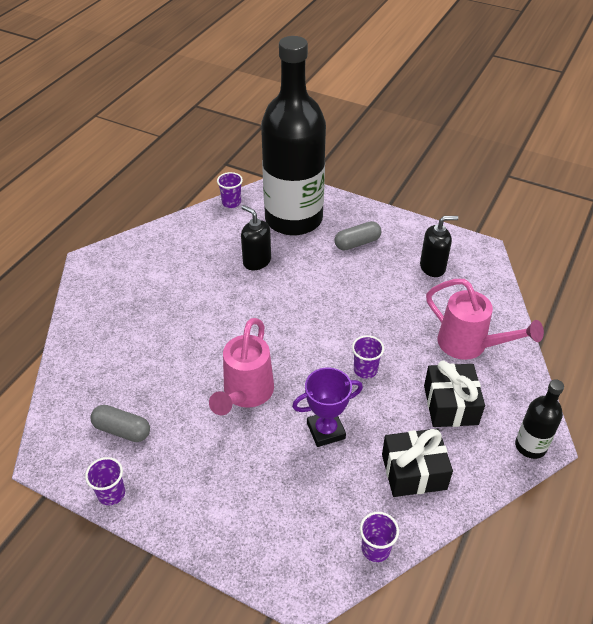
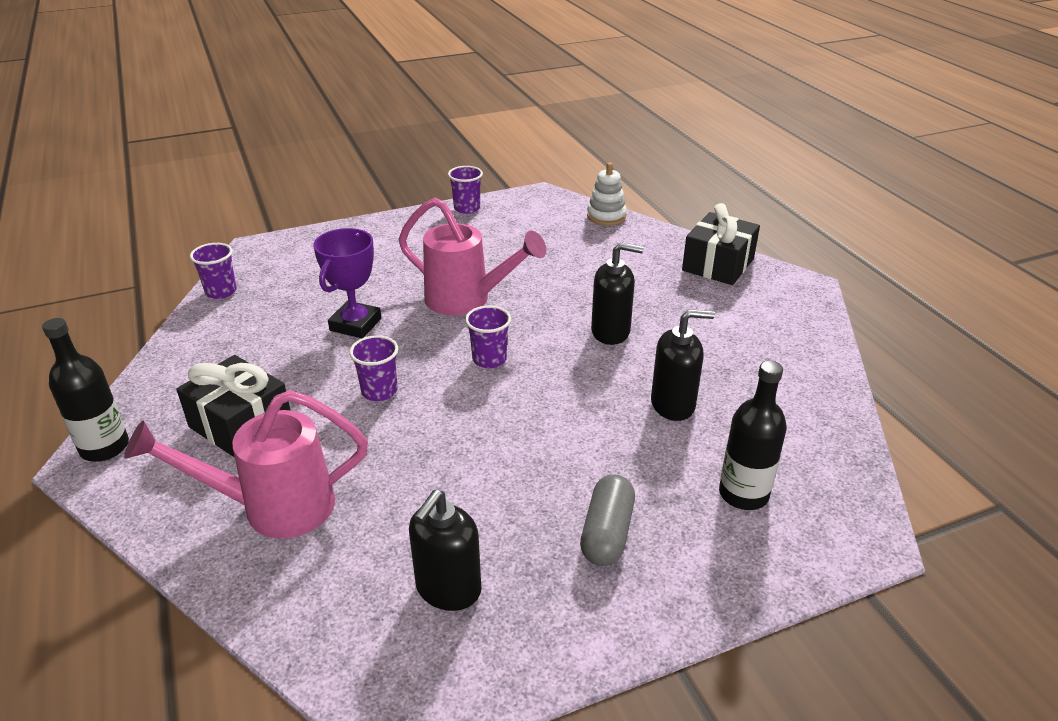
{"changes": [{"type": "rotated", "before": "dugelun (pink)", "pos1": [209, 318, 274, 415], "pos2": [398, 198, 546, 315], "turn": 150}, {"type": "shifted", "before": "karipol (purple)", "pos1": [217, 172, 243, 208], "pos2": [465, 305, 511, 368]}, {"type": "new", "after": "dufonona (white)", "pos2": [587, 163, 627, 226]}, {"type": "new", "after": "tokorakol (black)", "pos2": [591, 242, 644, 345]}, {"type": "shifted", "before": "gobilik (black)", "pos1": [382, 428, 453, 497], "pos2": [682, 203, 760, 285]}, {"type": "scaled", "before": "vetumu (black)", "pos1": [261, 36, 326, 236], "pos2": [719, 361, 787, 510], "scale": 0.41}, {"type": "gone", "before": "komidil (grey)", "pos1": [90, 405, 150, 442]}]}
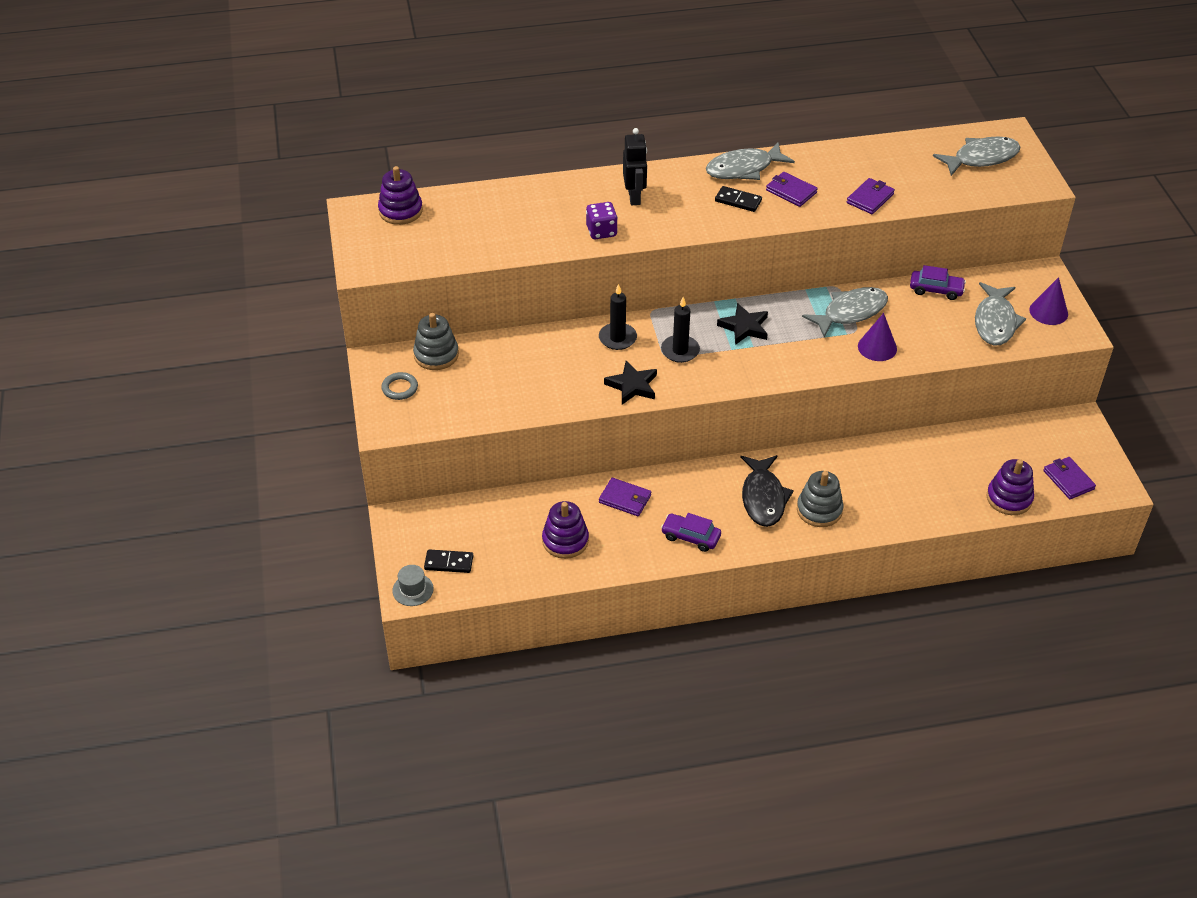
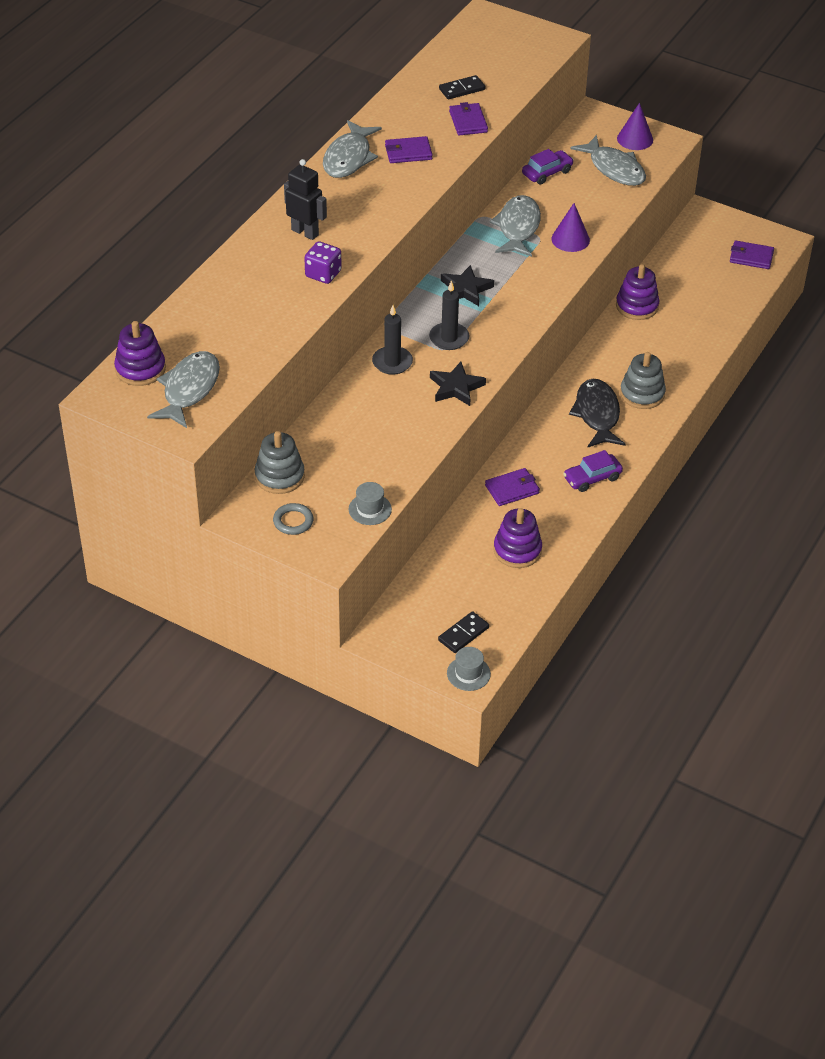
{"changes": [{"type": "shifted", "before": "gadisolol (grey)", "pos1": [933, 136, 1020, 176], "pos2": [147, 351, 220, 428]}, {"type": "new", "after": "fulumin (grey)", "pos2": [349, 482, 392, 525]}, {"type": "shifted", "before": "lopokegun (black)", "pos1": [715, 186, 762, 212], "pos2": [439, 75, 486, 99]}, {"type": "rotated", "before": "gadisolol (black)", "pos1": [740, 455, 794, 527], "pos2": [569, 379, 626, 447], "turn": -135}, {"type": "shifted", "before": "dufonona (purple)", "pos1": [987, 459, 1034, 515], "pos2": [616, 264, 660, 320]}]}
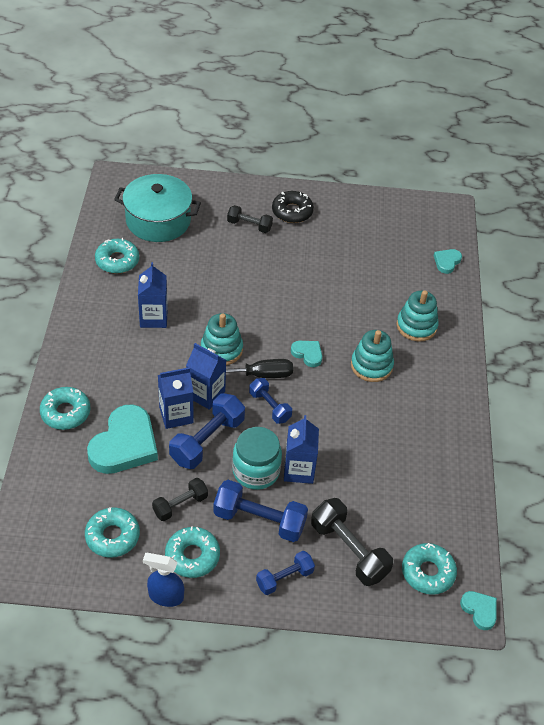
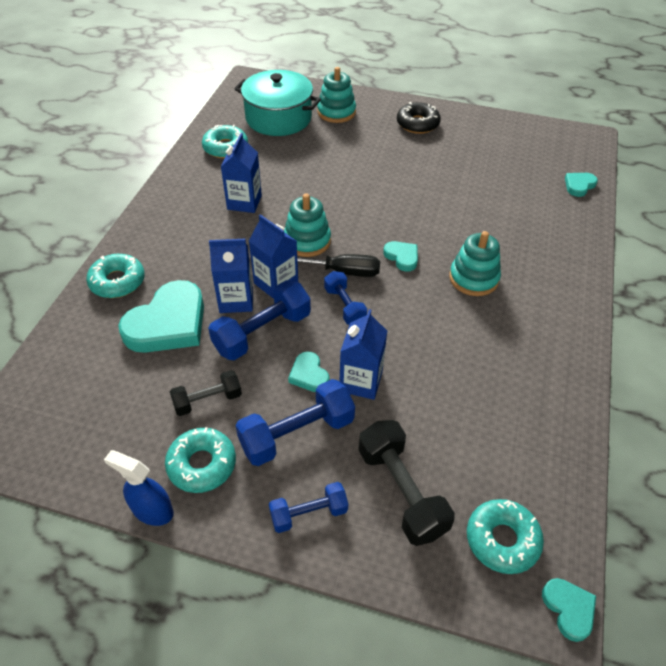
{"changes": [{"type": "rotated", "before": "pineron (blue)", "pos1": [213, 480, 308, 542], "pos2": [235, 379, 355, 466], "turn": -60}, {"type": "swapped", "before": "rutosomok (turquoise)", "after": "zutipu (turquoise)", "pos1": [232, 427, 282, 490], "pos2": [288, 351, 329, 392]}, {"type": "shifted", "before": "dufonona (turquoise)", "pos1": [396, 290, 439, 342], "pos2": [317, 67, 356, 123]}, {"type": "gone", "before": "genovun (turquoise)", "pos1": [85, 507, 140, 558]}, {"type": "gone", "before": "pineron (black)", "pos1": [227, 205, 273, 233]}]}
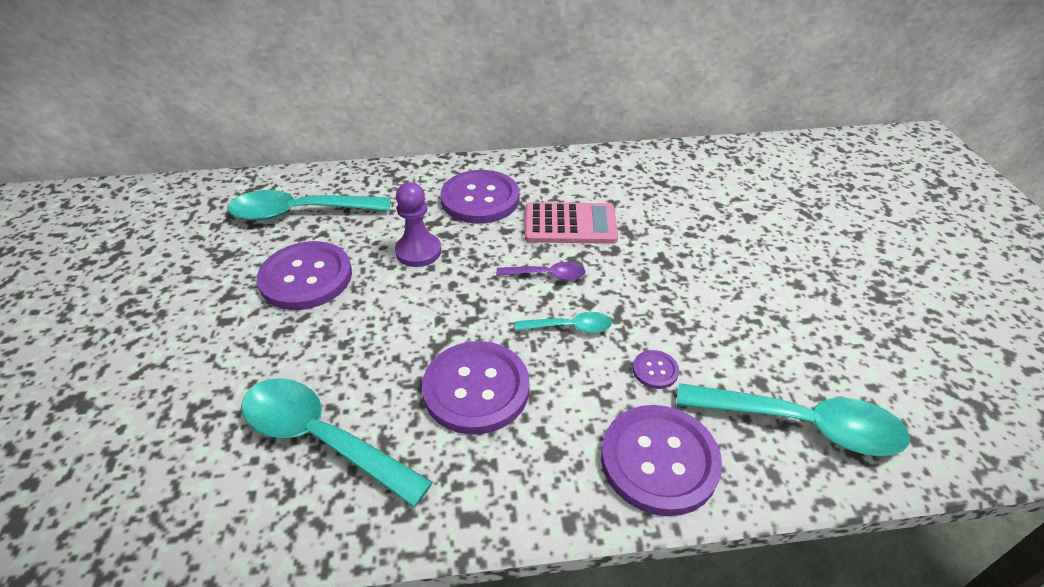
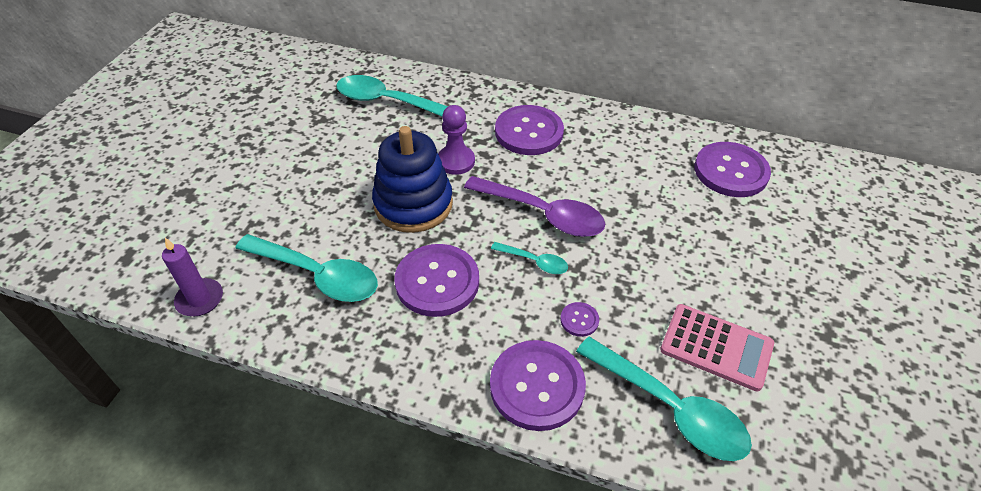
{"changes": [{"type": "new", "after": "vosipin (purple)", "pos2": [162, 238, 223, 316]}, {"type": "rotated", "before": "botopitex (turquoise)", "pos1": [241, 378, 433, 507], "pos2": [235, 234, 378, 302], "turn": 150}, {"type": "new", "after": "dufonona (blue)", "pos2": [372, 126, 453, 233]}, {"type": "scaled", "before": "botopitex (purple)", "pos1": [496, 262, 586, 281], "pos2": [464, 176, 605, 237], "scale": 1.98}, {"type": "shifted", "before": "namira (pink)", "pos1": [525, 202, 618, 244], "pos2": [660, 304, 774, 391]}, {"type": "shifted", "before": "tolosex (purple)", "pos1": [257, 241, 352, 310], "pos2": [695, 142, 771, 197]}]}
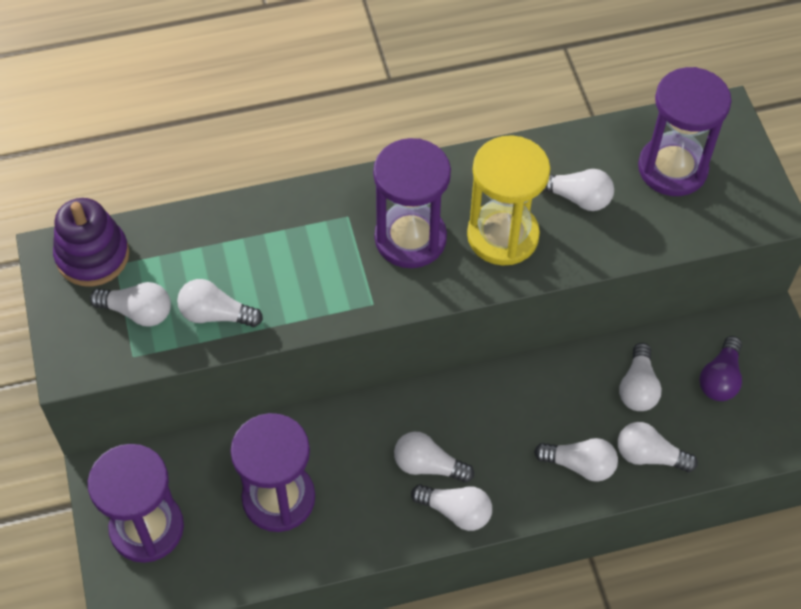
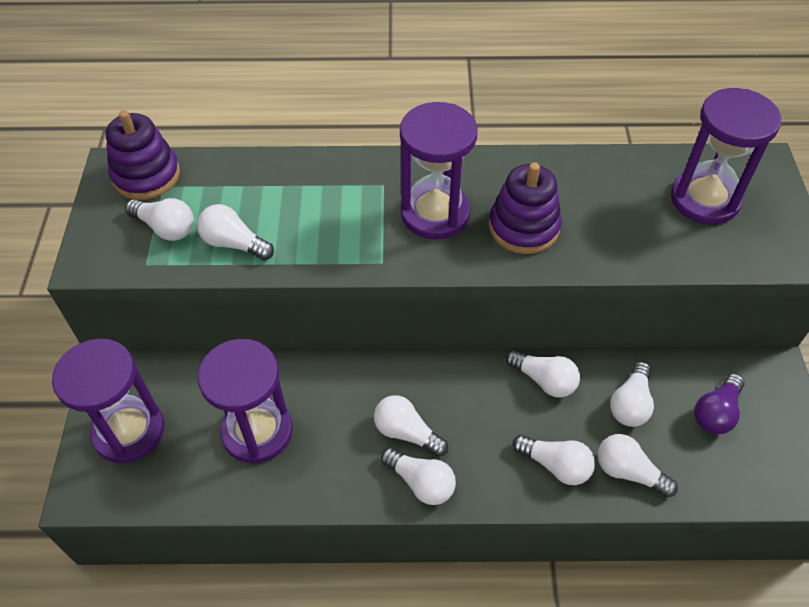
{"changes": [{"type": "swapped", "before": "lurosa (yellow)", "after": "dufonona (purple)", "pos1": [467, 135, 550, 266], "pos2": [489, 162, 562, 254]}, {"type": "shifted", "before": "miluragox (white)", "pos1": [543, 169, 614, 211], "pos2": [505, 350, 580, 398]}]}
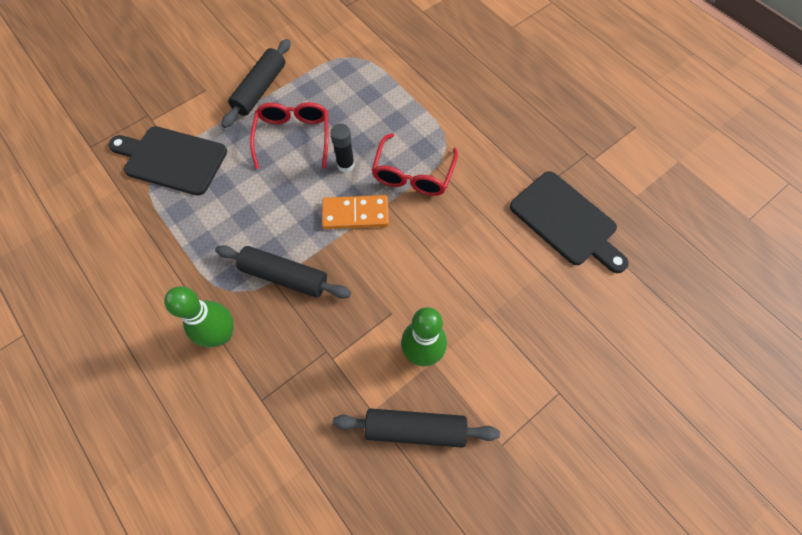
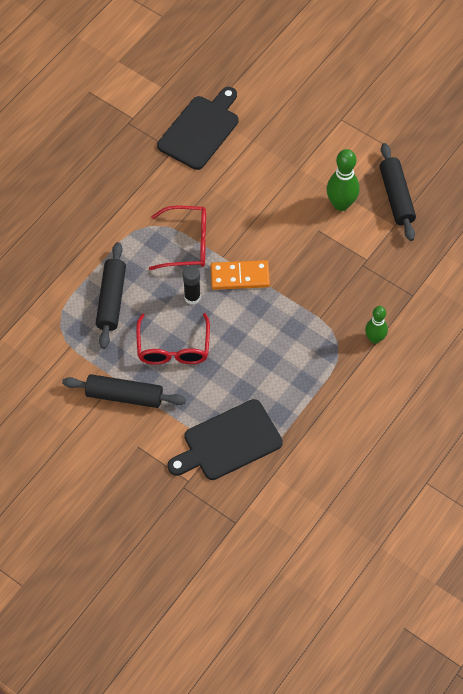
{"changes": [{"type": "shifted", "before": "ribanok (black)", "pos1": [215, 245, 351, 299], "pos2": [96, 242, 126, 349]}, {"type": "rotated", "before": "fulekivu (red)", "pos1": [250, 102, 329, 169], "pos2": [136, 313, 210, 365], "turn": -75}, {"type": "rotated", "before": "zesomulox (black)", "pos1": [108, 126, 227, 196], "pos2": [167, 399, 283, 480], "turn": 60}, {"type": "rotated", "before": "lopokegun (orange)", "pos1": [322, 195, 389, 229], "pos2": [211, 260, 270, 290], "turn": -75}, {"type": "scaled", "before": "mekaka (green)", "pos1": [164, 286, 234, 347], "pos2": [365, 306, 388, 344], "scale": 0.66}]}
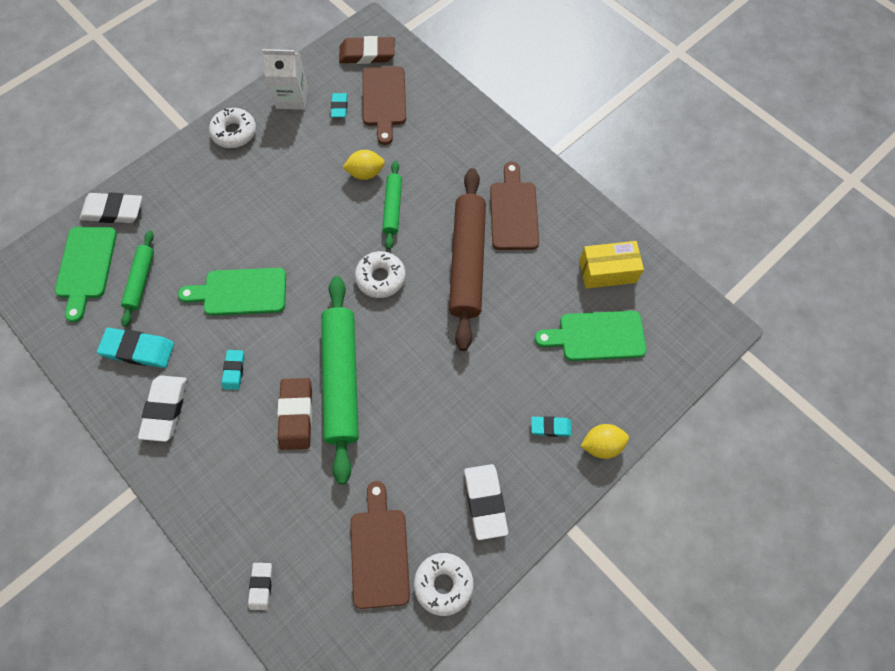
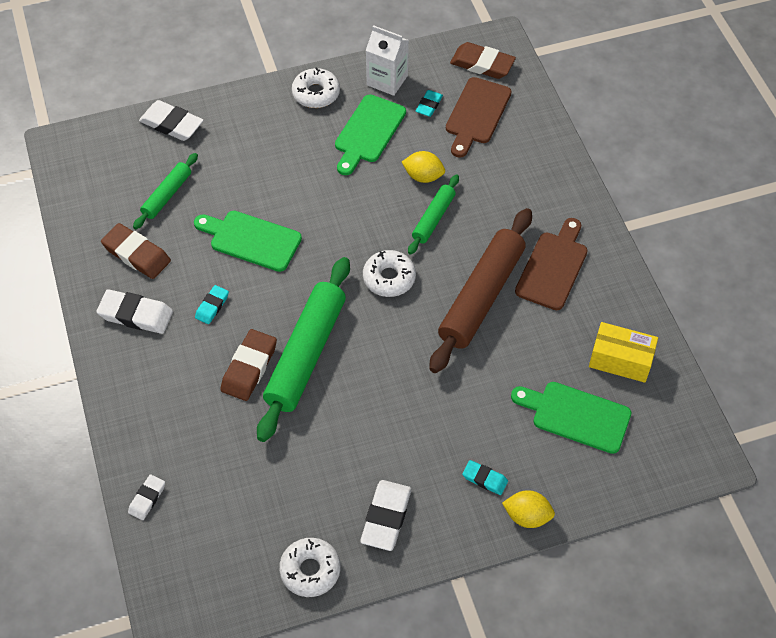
{"changes": [{"type": "rotated", "before": "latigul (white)", "pos1": [138, 375, 187, 442], "pos2": [96, 289, 173, 334], "turn": 75}, {"type": "repainted", "before": "latigul (turquoise)", "after": "latigul (brown)", "pos1": [97, 328, 174, 368], "pos2": [101, 223, 171, 279]}, {"type": "shifted", "before": "zesomulox (green)", "pos1": [55, 227, 117, 322], "pos2": [335, 94, 406, 175]}, {"type": "gone", "before": "zesomulox (brown)", "pos1": [350, 481, 410, 609]}]}
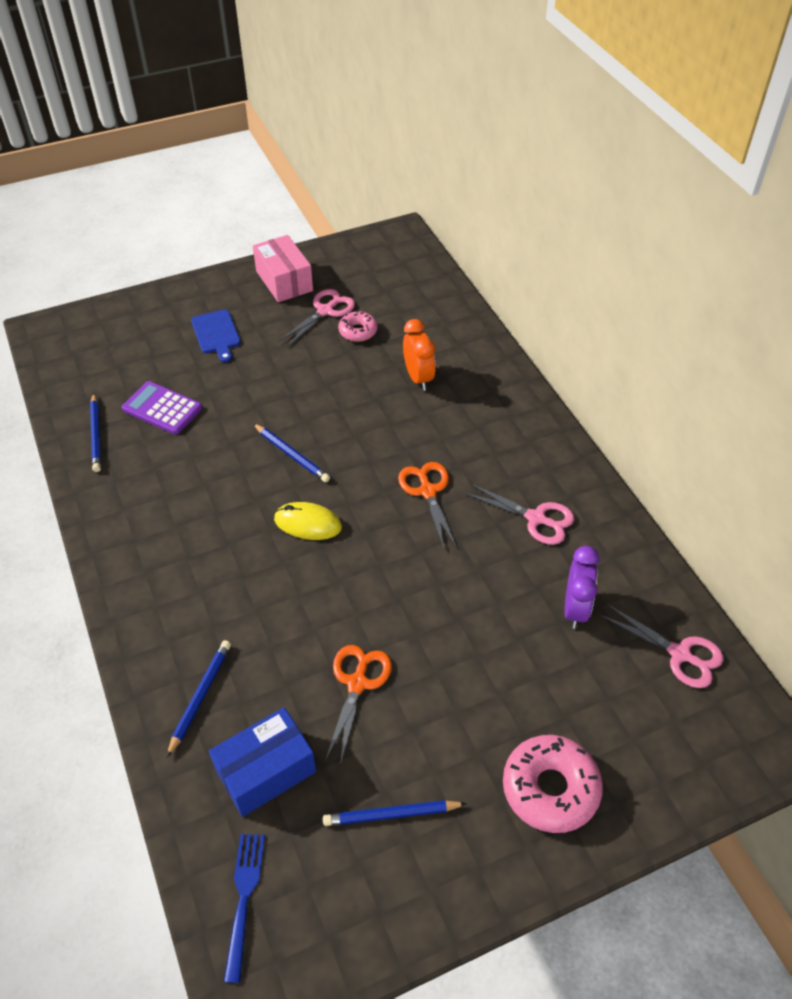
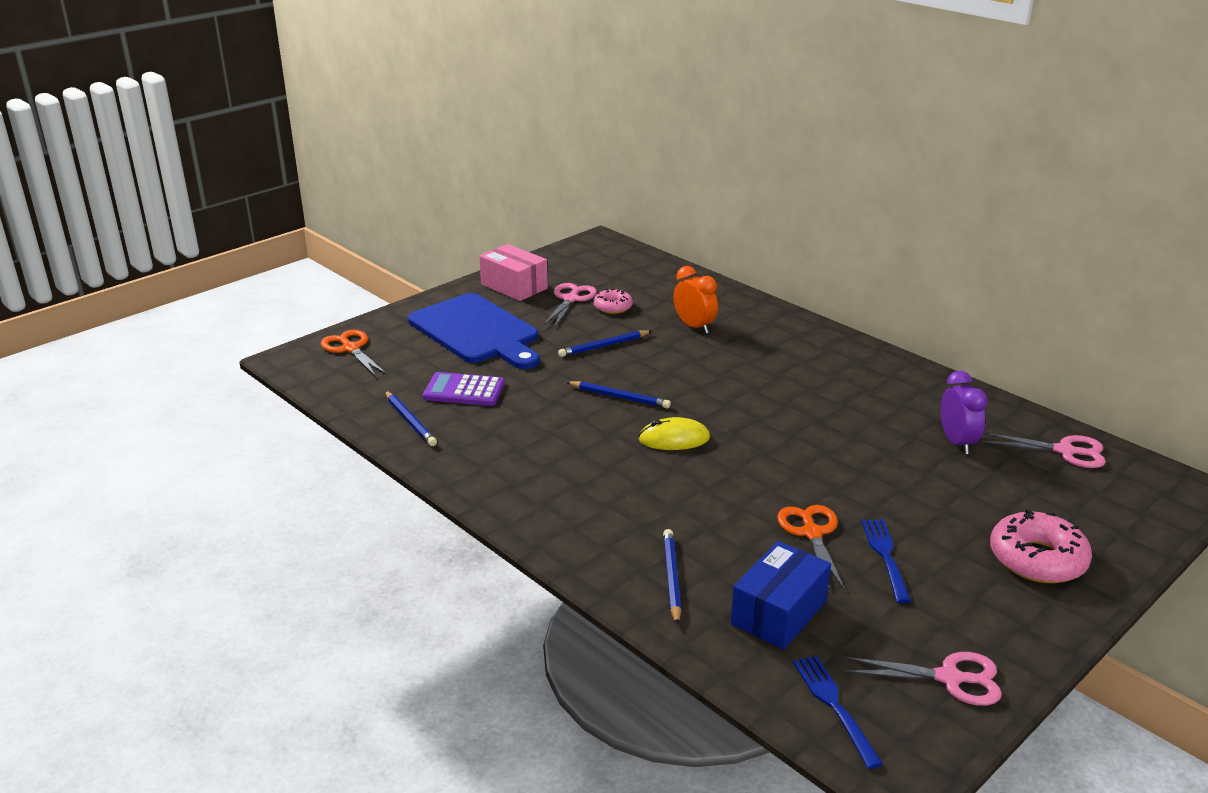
{"changes": [{"type": "shifted", "before": "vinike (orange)", "pos1": [398, 462, 457, 549], "pos2": [321, 330, 387, 377]}, {"type": "scaled", "before": "zesomulox (blue)", "pos1": [191, 309, 241, 363], "pos2": [408, 293, 540, 369], "scale": 2.09}, {"type": "shifted", "before": "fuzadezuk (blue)", "pos1": [323, 800, 467, 826], "pos2": [558, 330, 652, 357]}, {"type": "shifted", "before": "vinike (pink)", "pos1": [464, 483, 574, 545], "pos2": [843, 652, 1002, 706]}, {"type": "new", "after": "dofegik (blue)", "pos2": [861, 519, 911, 603]}]}
